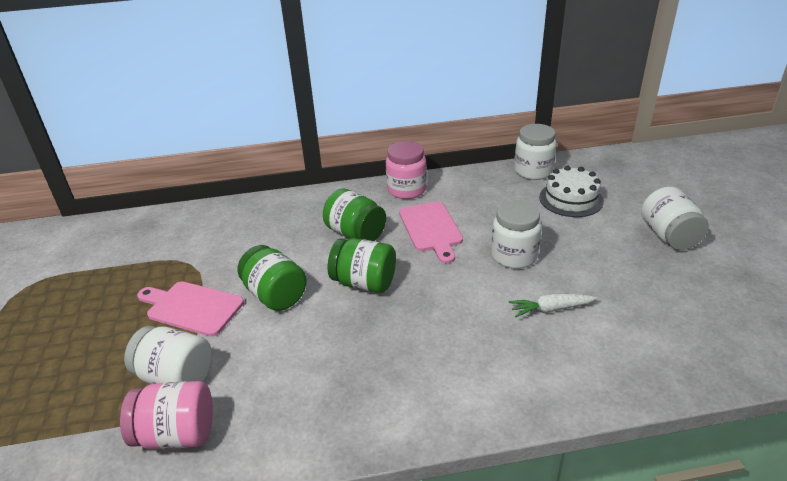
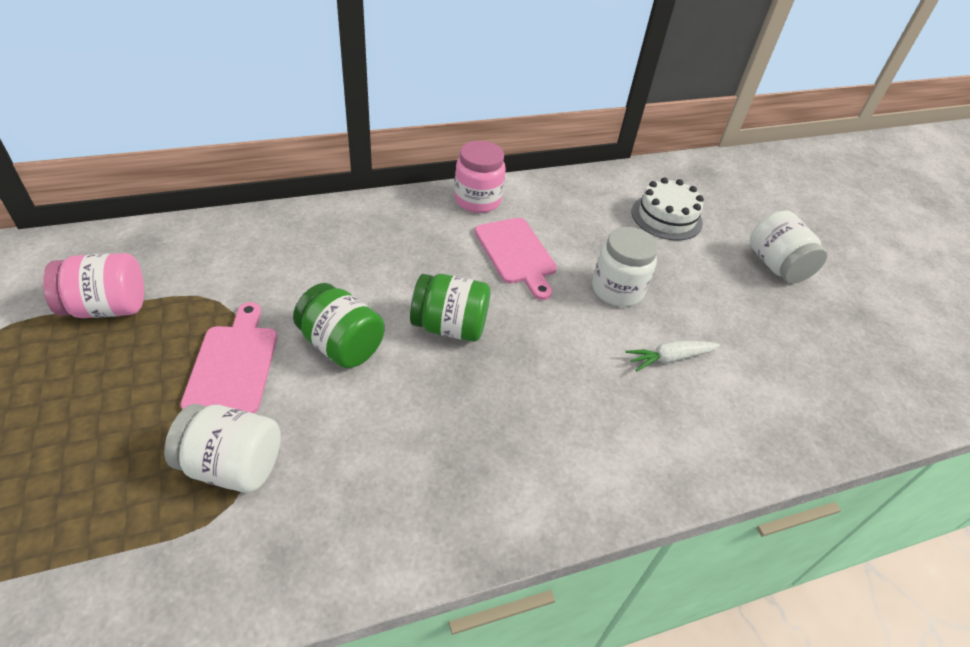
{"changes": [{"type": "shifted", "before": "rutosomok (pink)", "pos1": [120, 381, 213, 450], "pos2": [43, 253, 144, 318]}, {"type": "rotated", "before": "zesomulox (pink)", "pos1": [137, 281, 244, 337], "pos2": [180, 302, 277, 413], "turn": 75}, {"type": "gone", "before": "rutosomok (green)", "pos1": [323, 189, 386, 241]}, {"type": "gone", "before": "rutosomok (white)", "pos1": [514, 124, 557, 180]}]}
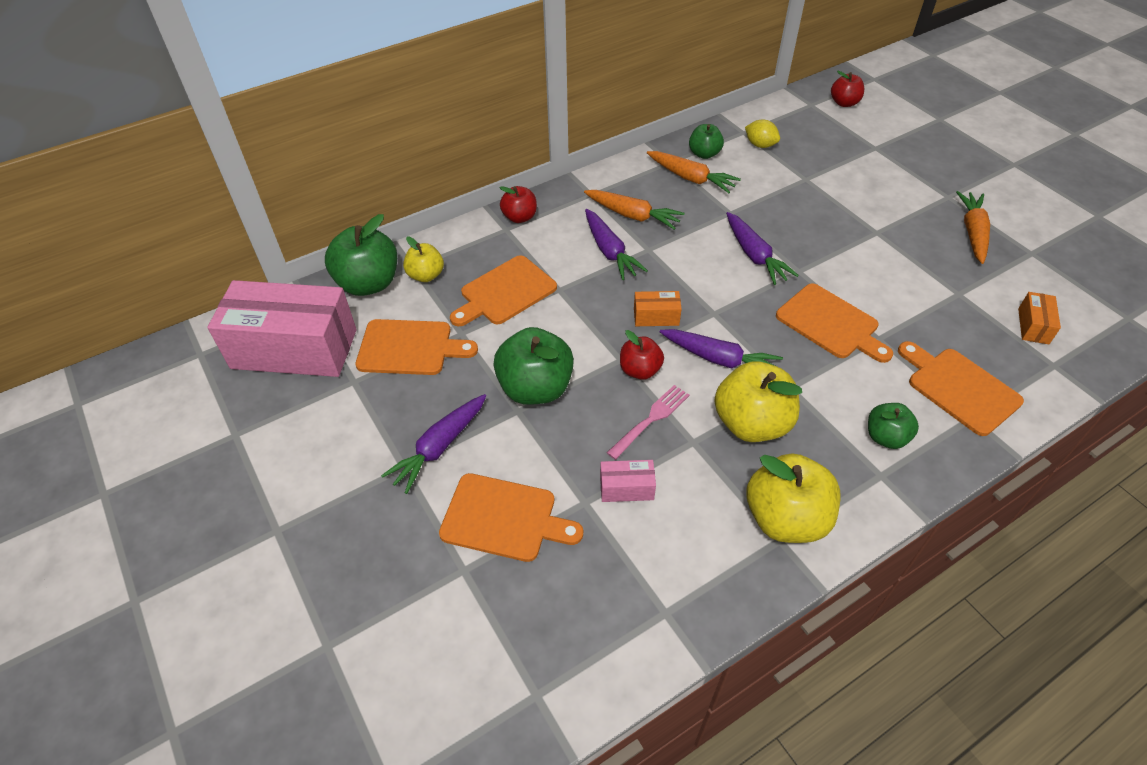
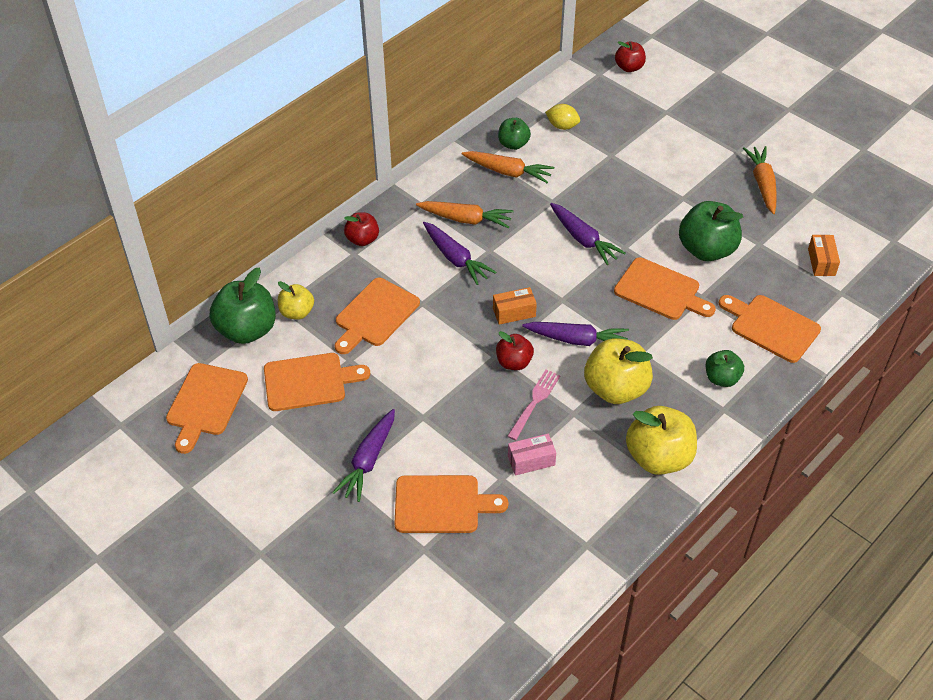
{"changes": [{"type": "swapped", "before": "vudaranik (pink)", "after": "zesomulox (orange)", "pos1": [207, 280, 357, 377], "pos2": [166, 363, 248, 454]}, {"type": "shifted", "before": "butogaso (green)", "pos1": [493, 327, 574, 405], "pos2": [679, 201, 743, 261]}]}
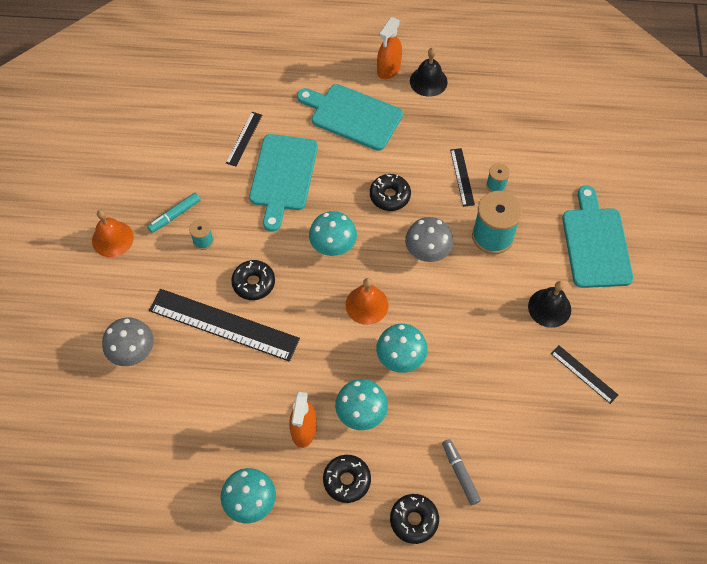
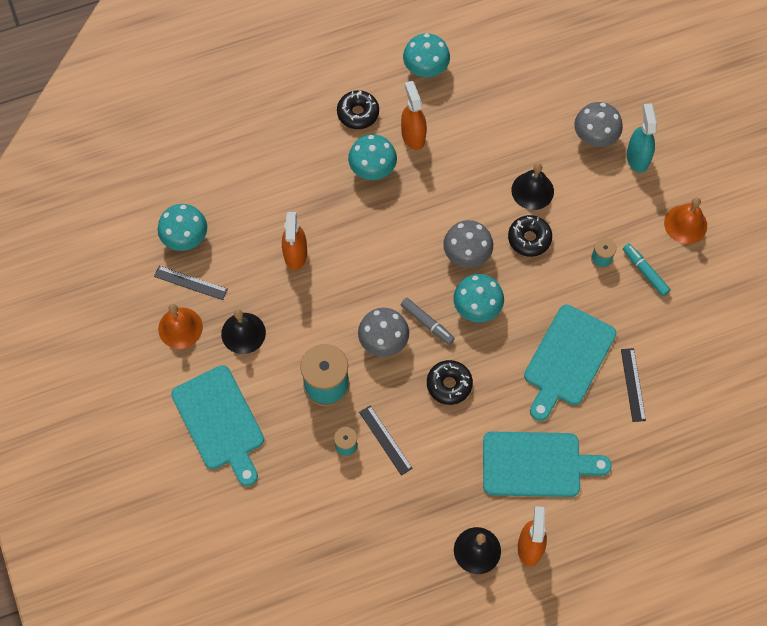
{"changes": [{"type": "shifted", "before": "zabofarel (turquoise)", "pos1": [376, 324, 428, 373], "pos2": [157, 204, 207, 251]}, {"type": "shifted", "before": "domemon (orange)", "pos1": [346, 278, 389, 325], "pos2": [158, 304, 203, 349]}, {"type": "new", "after": "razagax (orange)", "pos2": [282, 212, 307, 270]}, {"type": "shifted", "before": "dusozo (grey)", "pos1": [442, 439, 481, 505], "pos2": [401, 298, 455, 345]}, {"type": "new", "after": "zabofarel (grey)", "pos2": [443, 220, 493, 268]}, {"type": "swapped", "before": "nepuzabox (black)", "after": "domemon (black)", "pos1": [149, 289, 300, 362], "pos2": [512, 163, 554, 210]}, {"type": "rotated", "before": "zesomulox (turquoise)", "pos1": [249, 134, 318, 232], "pos2": [524, 305, 617, 421], "turn": -135}, {"type": "rotated", "before": "dusozo (turquoise)", "pos1": [147, 193, 201, 233], "pos2": [623, 243, 671, 296], "turn": -60}, {"type": "new", "after": "razagax (turquoise)", "pos2": [627, 103, 657, 173]}, {"type": "gone", "before": "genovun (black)", "pos1": [390, 494, 439, 544]}]}
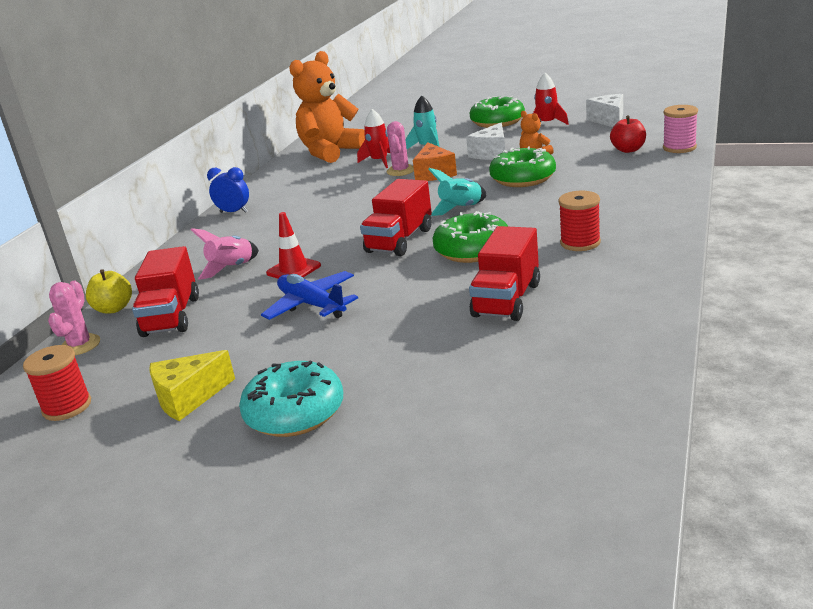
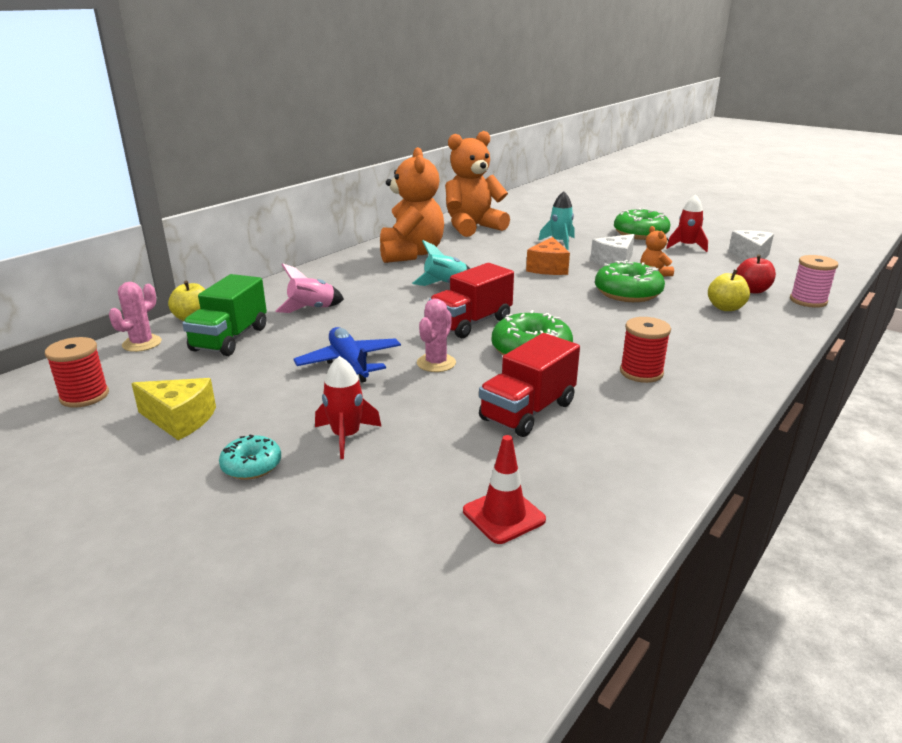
{"changes": [{"type": "rotated", "before": "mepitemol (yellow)", "pos1": [149, 350, 235, 421], "pos2": [131, 378, 216, 440], "turn": -150}, {"type": "repainted", "before": "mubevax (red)", "after": "mubevax (green)", "pos1": [132, 246, 199, 337], "pos2": [182, 274, 267, 356]}, {"type": "scaled", "before": "genovun (turquoise)", "pos1": [239, 361, 343, 437], "pos2": [219, 434, 281, 480], "scale": 0.57}, {"type": "shifted", "before": "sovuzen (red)", "pos1": [357, 109, 390, 168], "pos2": [315, 356, 382, 459]}, {"type": "new", "after": "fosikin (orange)", "pos2": [380, 147, 444, 263]}, {"type": "shifted", "before": "sovuzen (turquoise)", "pos1": [428, 168, 486, 216], "pos2": [412, 240, 470, 286]}, {"type": "shifted", "before": "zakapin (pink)", "pos1": [387, 121, 414, 176], "pos2": [417, 299, 456, 372]}, {"type": "shifted", "before": "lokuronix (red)", "pos1": [266, 212, 321, 278], "pos2": [463, 435, 546, 544]}, {"type": "new", "after": "butogaso (yellow)", "pos2": [708, 269, 750, 311]}, {"type": "gone", "before": "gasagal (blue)", "pos1": [207, 167, 249, 213]}]}
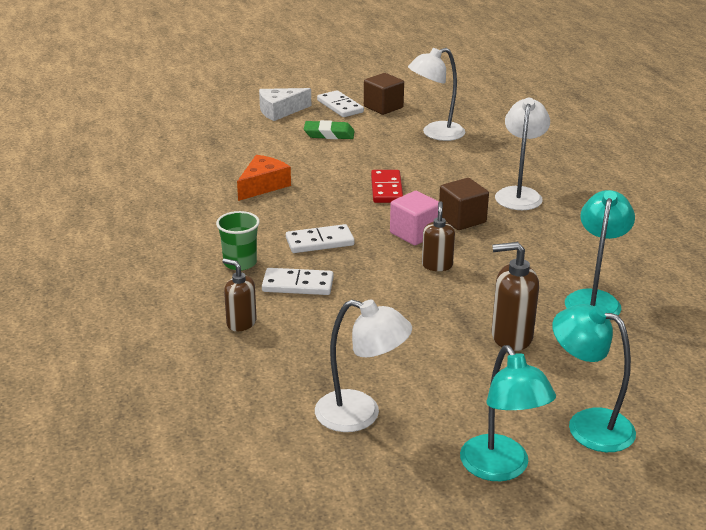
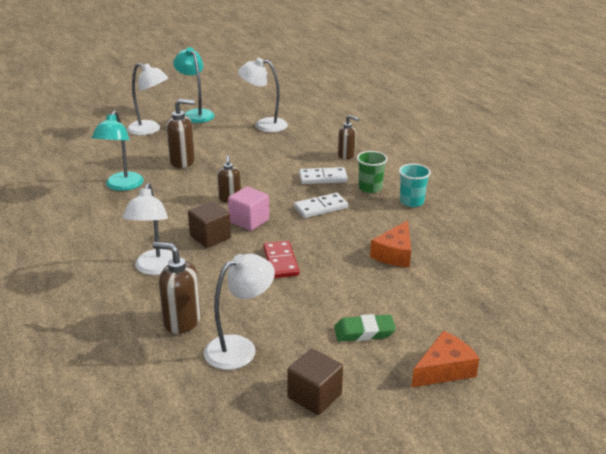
{"changes": [{"type": "repainted", "before": "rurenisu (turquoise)", "after": "rurenisu (white)", "pos1": [552, 304, 636, 452], "pos2": [127, 63, 168, 135]}, {"type": "new", "after": "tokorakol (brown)", "pos2": [153, 242, 201, 334]}, {"type": "new", "after": "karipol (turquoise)", "pos2": [399, 164, 431, 207]}, {"type": "repainted", "before": "mepitemol (white)", "after": "mepitemol (orange)", "pos1": [259, 88, 311, 121], "pos2": [412, 331, 479, 387]}, {"type": "gone", "before": "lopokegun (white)", "pos1": [317, 90, 364, 117]}]}
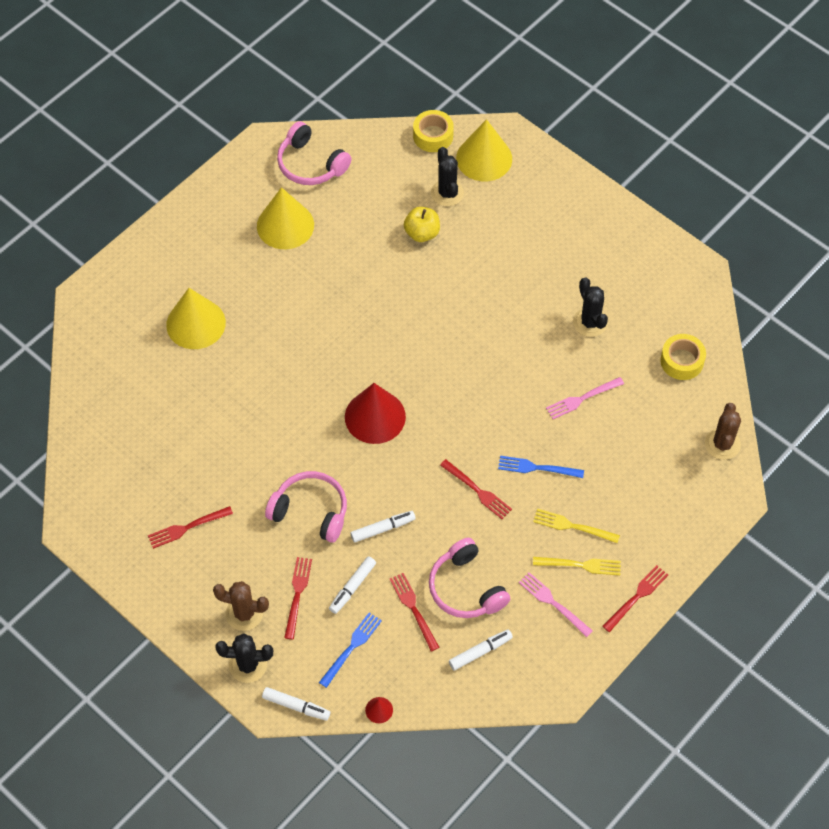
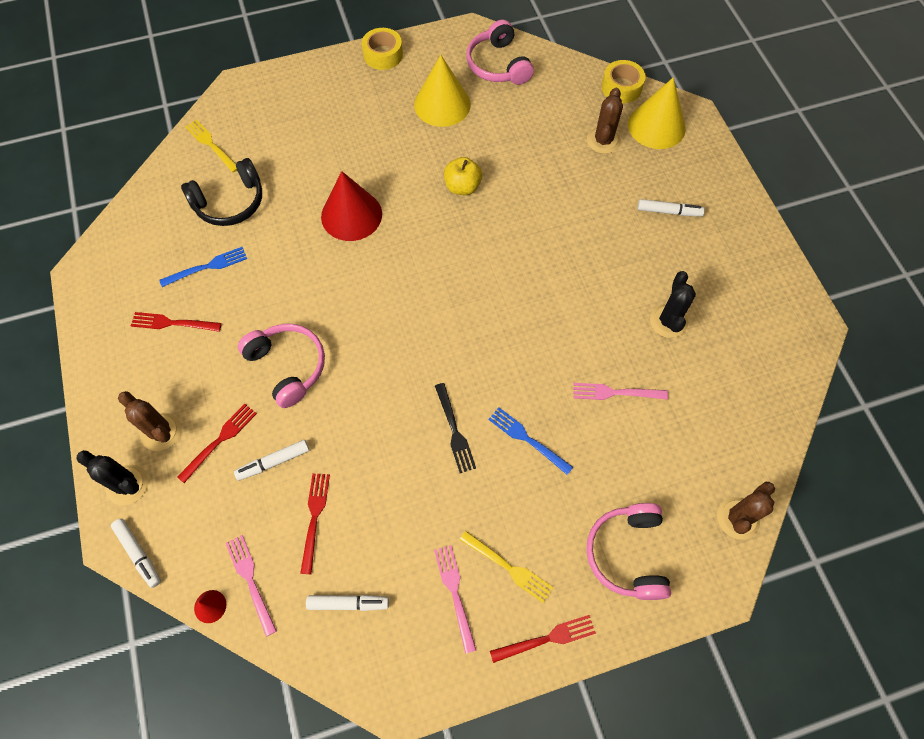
{"changes": [{"type": "shifted", "before": "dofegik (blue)", "pos1": [319, 613, 382, 688], "pos2": [159, 247, 247, 287]}, {"type": "new", "after": "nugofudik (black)", "pos2": [181, 158, 262, 226]}, {"type": "shifted", "before": "dofegik (yellow)", "pos1": [533, 508, 620, 543], "pos2": [185, 119, 237, 172]}, {"type": "new", "after": "dofegik (pink)", "pos2": [226, 535, 277, 637]}, {"type": "shifted", "before": "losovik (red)", "pos1": [345, 383, 406, 444], "pos2": [321, 171, 382, 241]}, {"type": "shifted", "before": "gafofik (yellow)", "pos1": [660, 334, 706, 380], "pos2": [362, 28, 403, 70]}, {"type": "repainted", "before": "dofegik (red)", "after": "dofegik (black)", "pos1": [440, 459, 512, 519], "pos2": [435, 383, 476, 473]}, {"type": "shifted", "before": "butogaso (yellow)", "pos1": [404, 207, 440, 242], "pos2": [444, 157, 482, 195]}, {"type": "shifted", "before": "nugofudik (pink)", "pos1": [429, 538, 510, 618], "pos2": [586, 503, 671, 600]}, {"type": "repainted", "before": "zakapin (black)", "after": "zakapin (brown)", "pos1": [431, 147, 464, 206], "pos2": [587, 88, 623, 154]}, {"type": "shifted", "before": "dusozo (white)", "pos1": [350, 511, 416, 542], "pos2": [638, 199, 705, 217]}, {"type": "gone", "before": "losovik (yellow)", "pos1": [166, 288, 226, 349]}]}
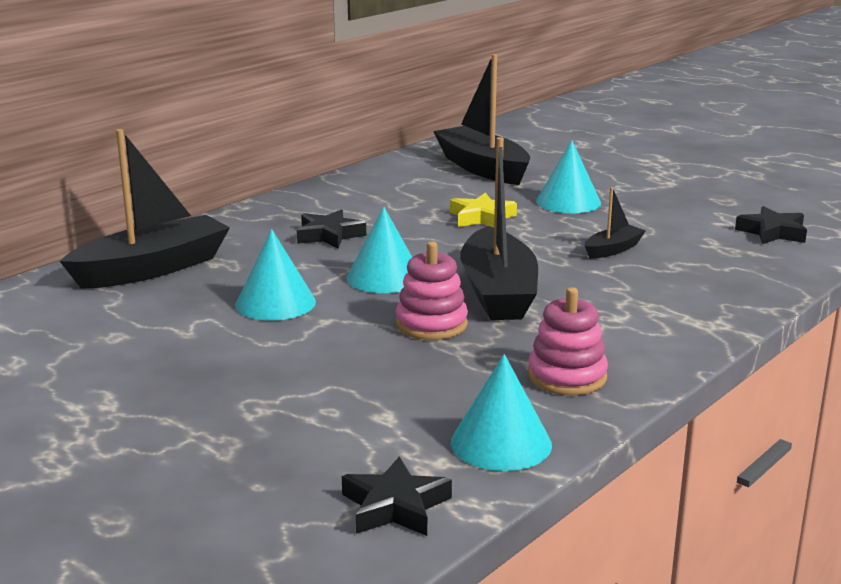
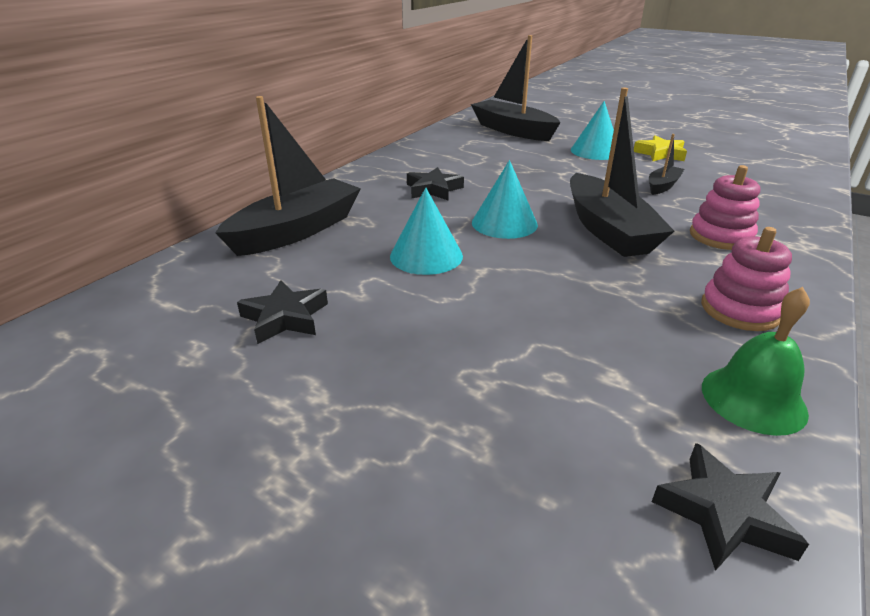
{"changes": [{"type": "shifted", "before": "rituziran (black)", "pos1": [735, 206, 807, 244], "pos2": [237, 280, 328, 344]}, {"type": "shifted", "before": "rituziran (yellow)", "pos1": [450, 193, 517, 227], "pos2": [634, 135, 687, 161]}, {"type": "shifted", "before": "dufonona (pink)", "pos1": [396, 241, 468, 340], "pos2": [690, 165, 760, 250]}, {"type": "swapped", "before": "losovik (turquoise)", "after": "domemon (green)", "pos1": [451, 354, 552, 471], "pos2": [702, 287, 810, 436]}]}
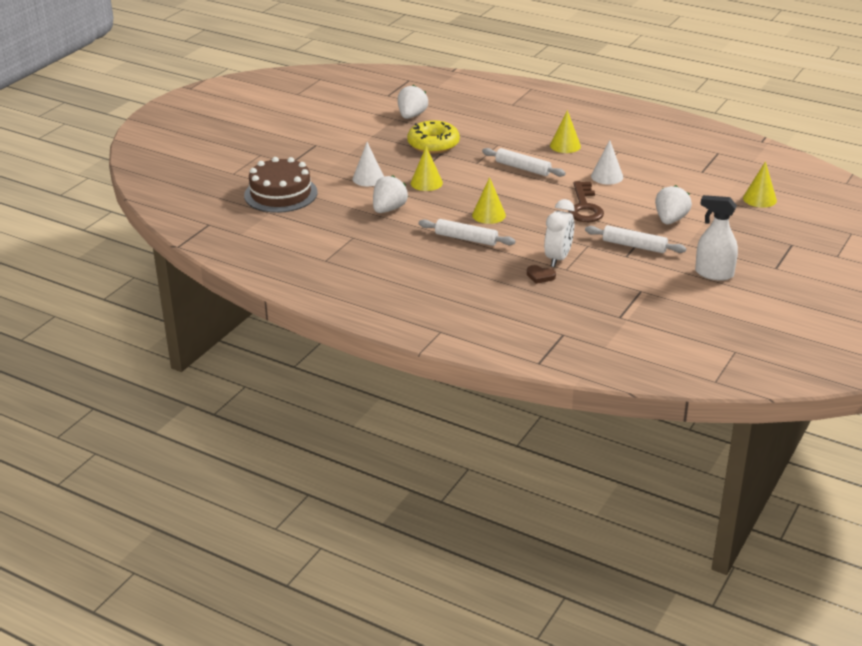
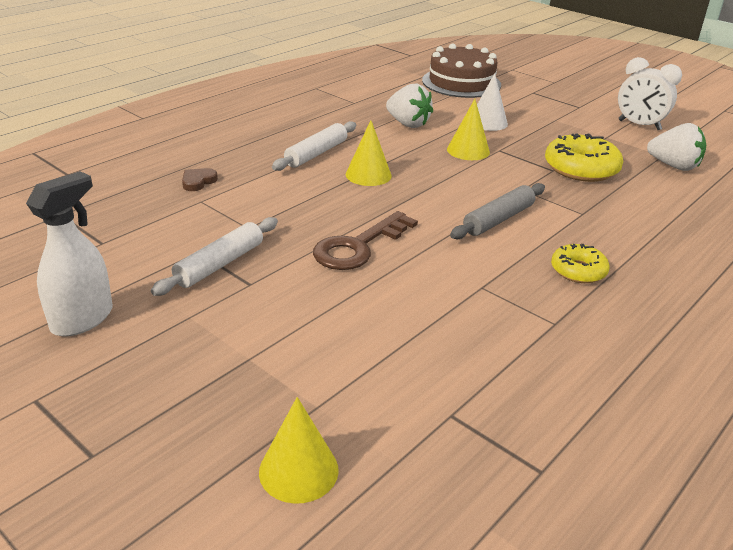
{"changes": [{"type": "rotated", "before": "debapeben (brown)", "pos1": [568, 181, 604, 222], "pos2": [313, 211, 418, 270], "turn": -60}, {"type": "repainted", "before": "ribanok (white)", "after": "ribanok (grey)", "pos1": [482, 148, 566, 177], "pos2": [450, 183, 545, 239]}, {"type": "swapped", "before": "losovik (yellow)", "after": "genovun (yellow)", "pos1": [550, 110, 581, 153], "pos2": [551, 244, 610, 283]}, {"type": "shifted", "before": "gasagal (white)", "pos1": [544, 199, 574, 267], "pos2": [618, 57, 682, 130]}, {"type": "gone", "before": "losovik (white)", "pos1": [591, 140, 623, 185]}, {"type": "gone", "before": "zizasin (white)", "pos1": [655, 185, 692, 224]}]}
